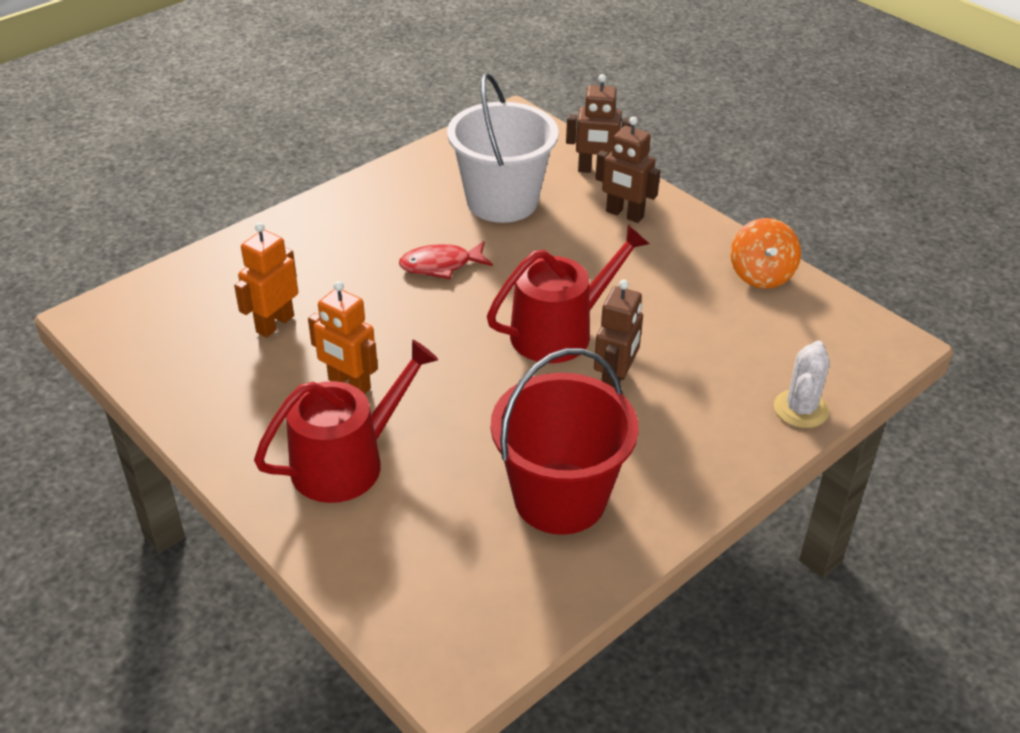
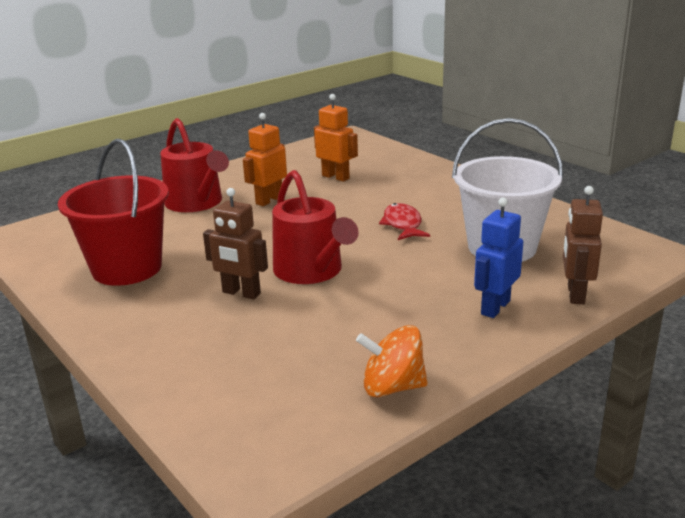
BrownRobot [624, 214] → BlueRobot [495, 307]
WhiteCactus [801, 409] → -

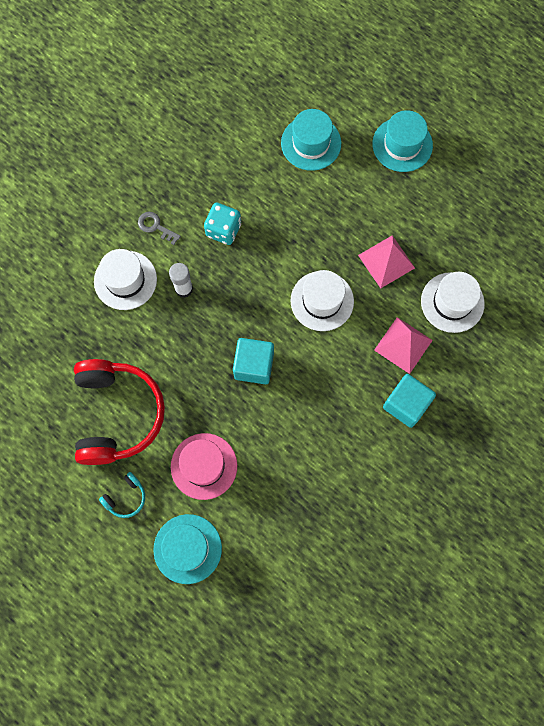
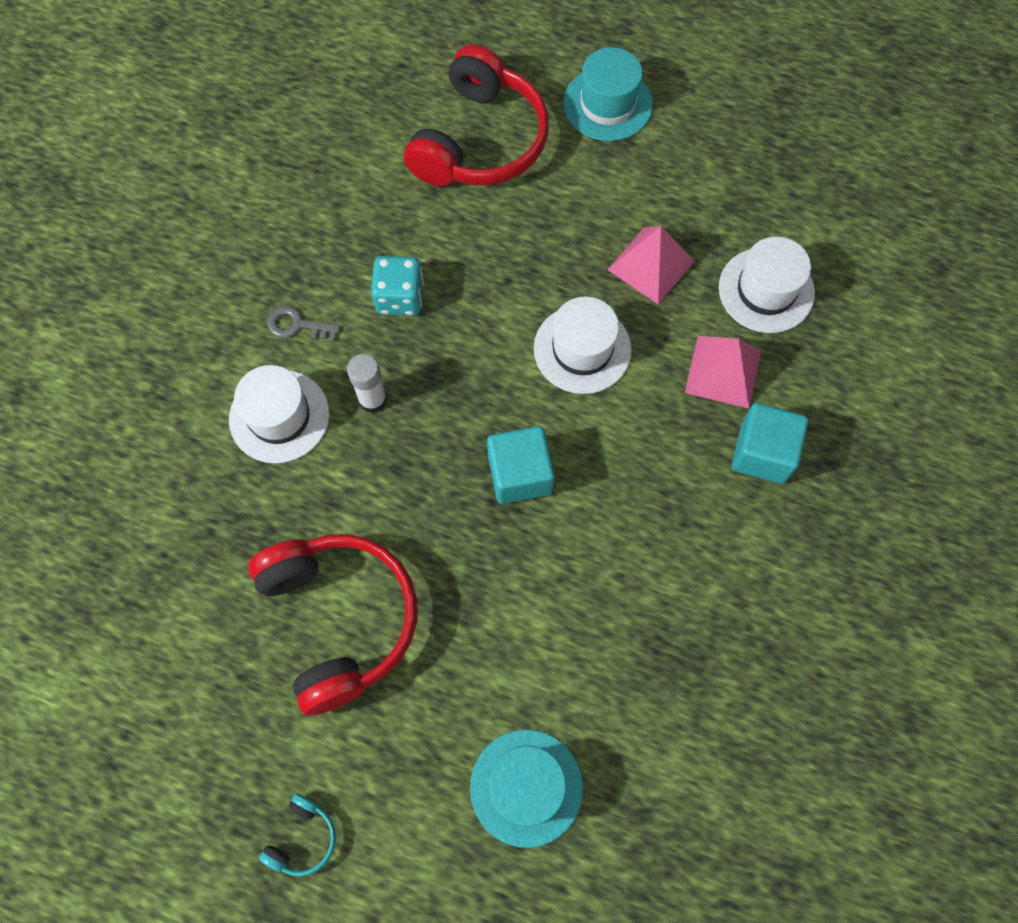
TurquoiseHat [311, 143] → RedHeadphones [479, 141]
PinkHat [204, 466] → -
TurquoiseHeadphones [126, 497] → TurquoiseHeadphones [303, 838], relocated

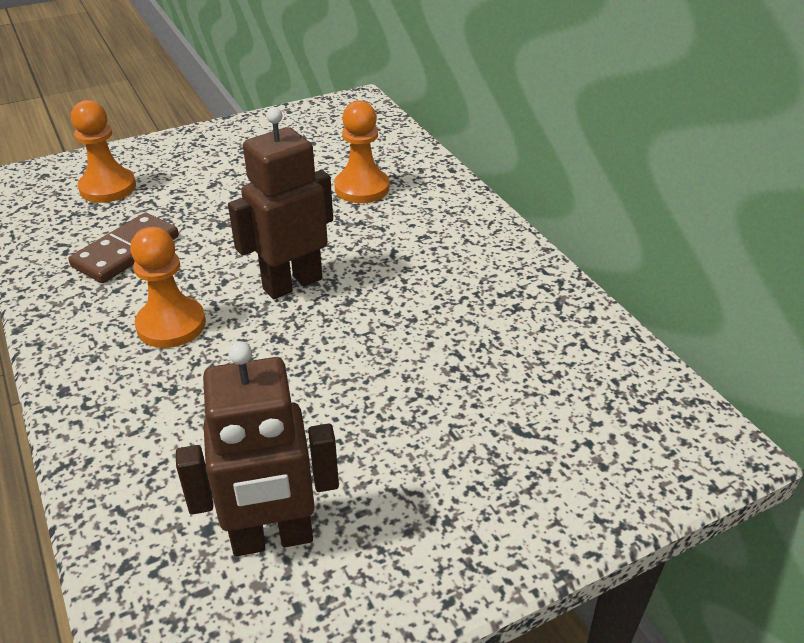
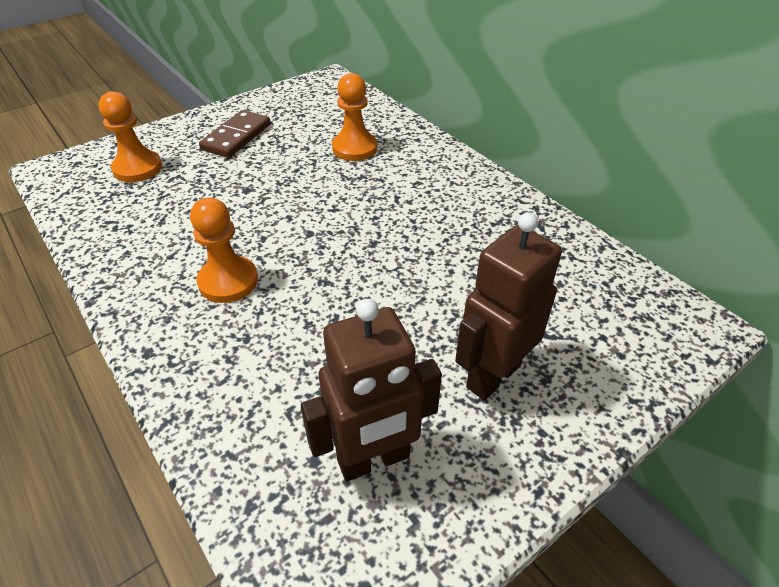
BrownRobot [292, 283] → BrownRobot [492, 375], relocated
BrownDomino [126, 251] → BrownDomino [237, 137], relocated

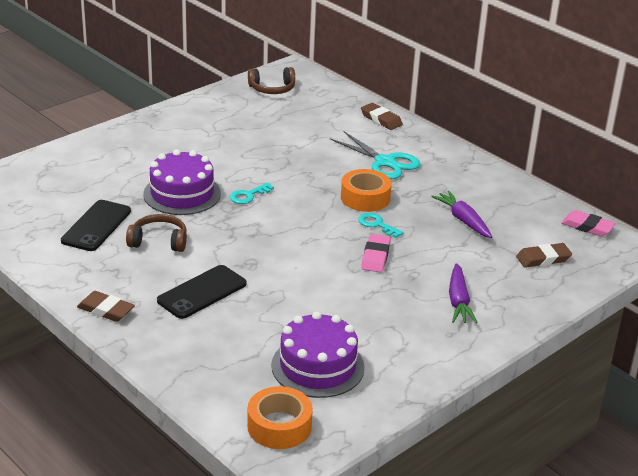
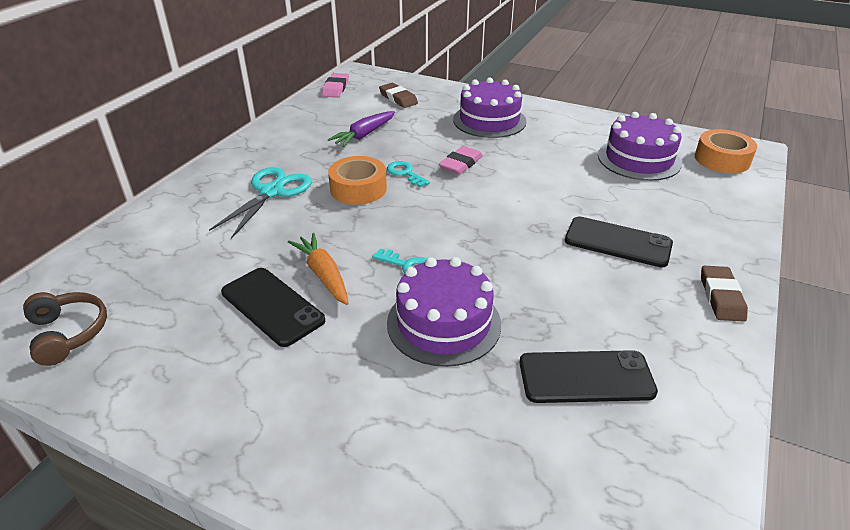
BrownEraser [381, 119] → -
TurquoiseKey [377, 224] → TurquoiseKey [405, 173], 120 degrees clockwise
BrownHeadphones [159, 241] → -
PinkEraser [376, 256] → PinkEraser [460, 164], 45 degrees counterclockwise
PurpleCarrot [458, 301] → PurpleCake [489, 120]
- → OrangeCarrot [323, 275]
- → BlackPhone [272, 306]

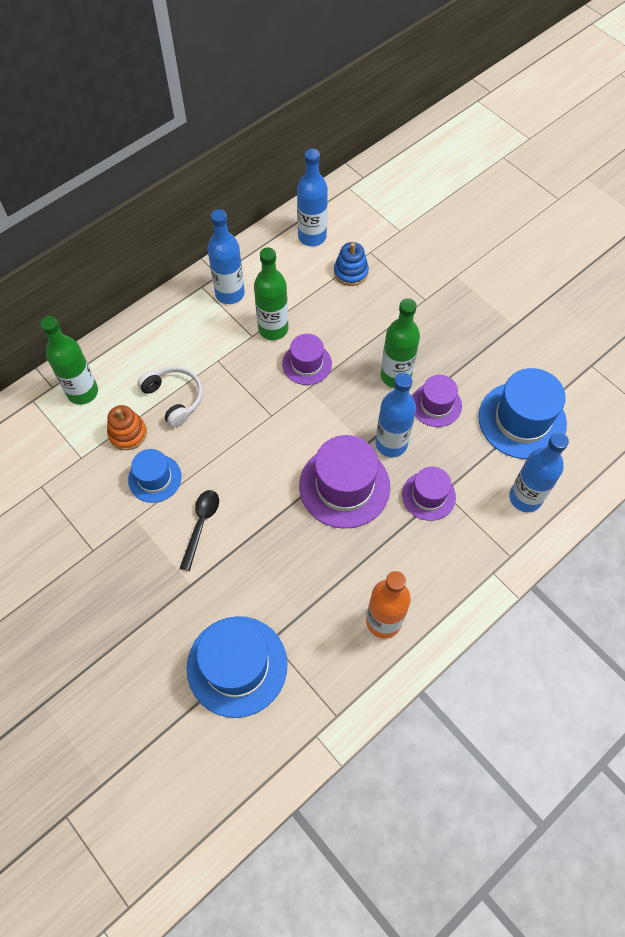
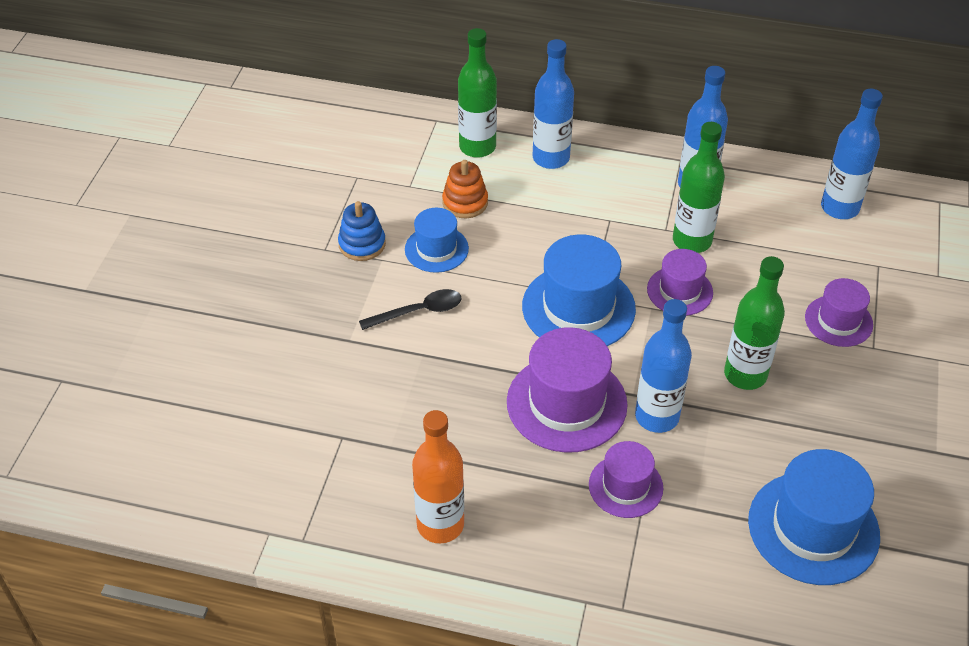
BlueStackingToy [351, 272] → BlueStackingToy [362, 244], relocated
WhiteHeadphones [174, 398] → -
PurpleHat [436, 405] → PurpleHat [838, 321], relocated
BlueBottle [525, 498] → BlueBottle [551, 158], relocated
BlueHat [237, 666] → BlueHat [578, 308], relocated

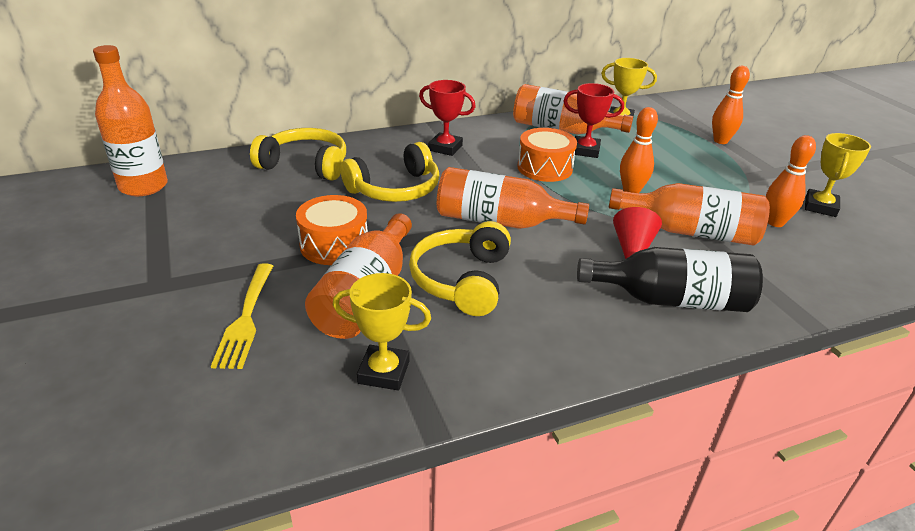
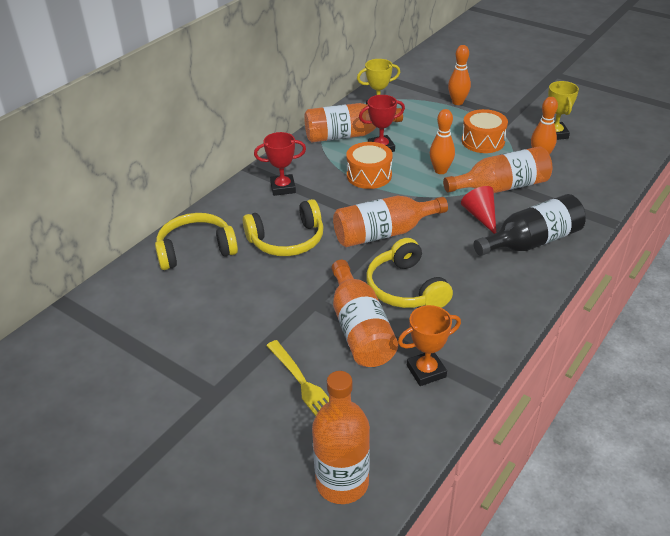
OrangeBottle [143, 186] → OrangeBottle [342, 482], relocated
YellowHeadphones [395, 189] → YellowHeadphones [287, 240], 45 degrees clockwise
OrangeDrum [334, 245] → OrangeDrum [483, 141], relocated
YellowTrophy [384, 372] → OrangeTrophy [426, 371]

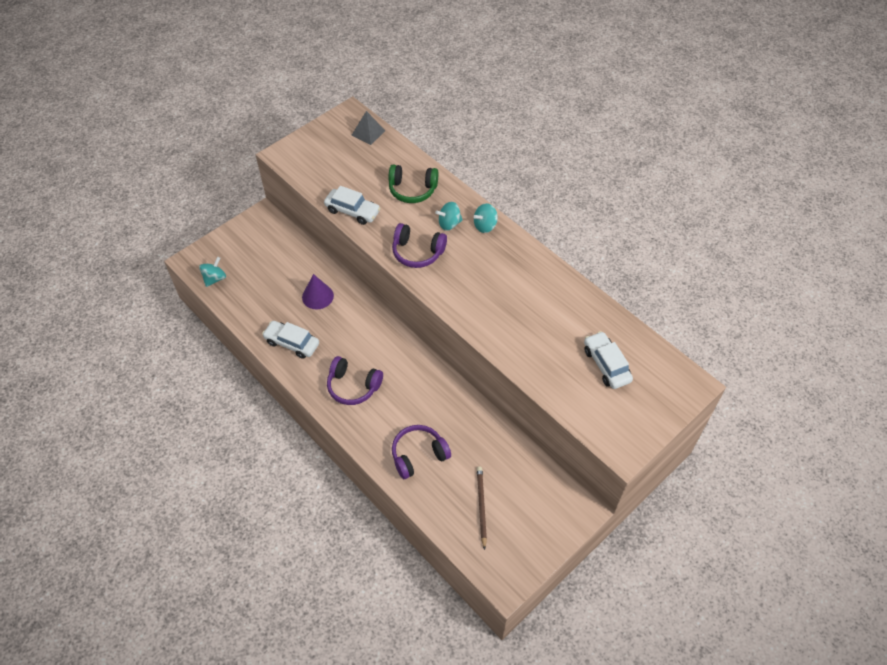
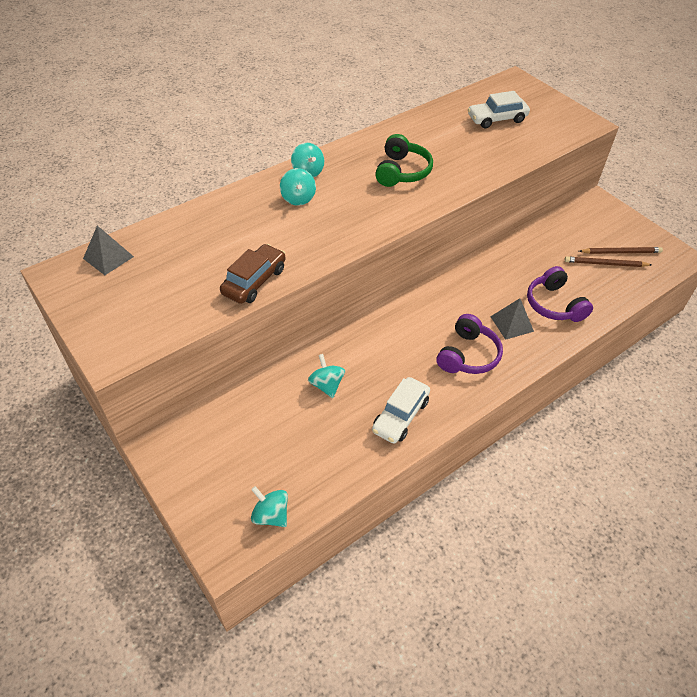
GreenHeadphones [412, 190] → GreenHeadphones [402, 171], relocated
WhiteCar [352, 211] → BrownCar [254, 281]
PurpleHeadphones [417, 252] → -
PurpleCone [317, 296] → TurquoiseSpinningTop [326, 385]
- → BrownPencil [621, 252]
- → GreyPyramid [511, 324]

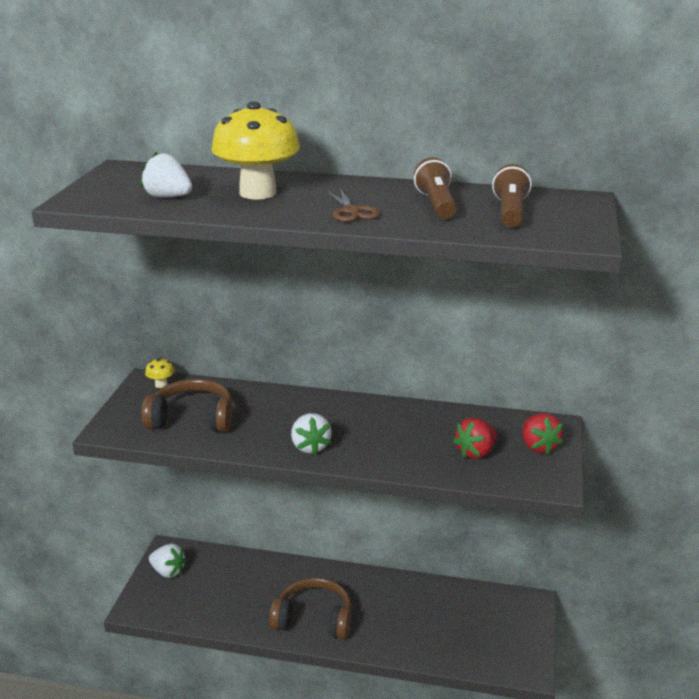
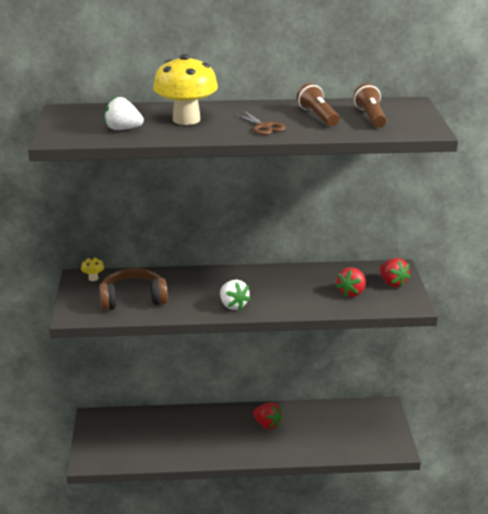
WhiteStrawberry [168, 571] → -
BrownHeadphones [313, 619] → -
- → RedStrawberry [267, 424]

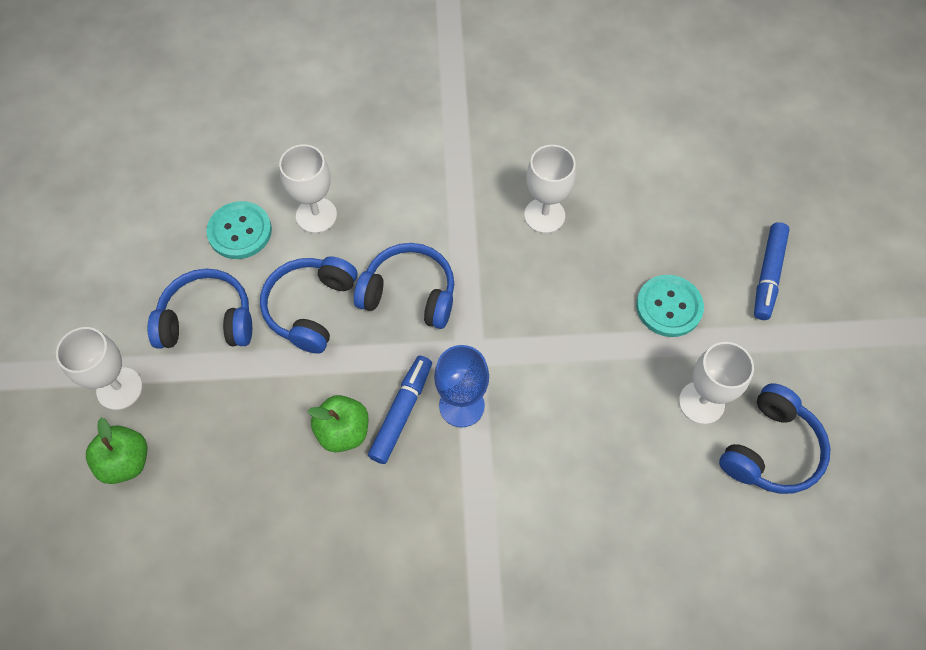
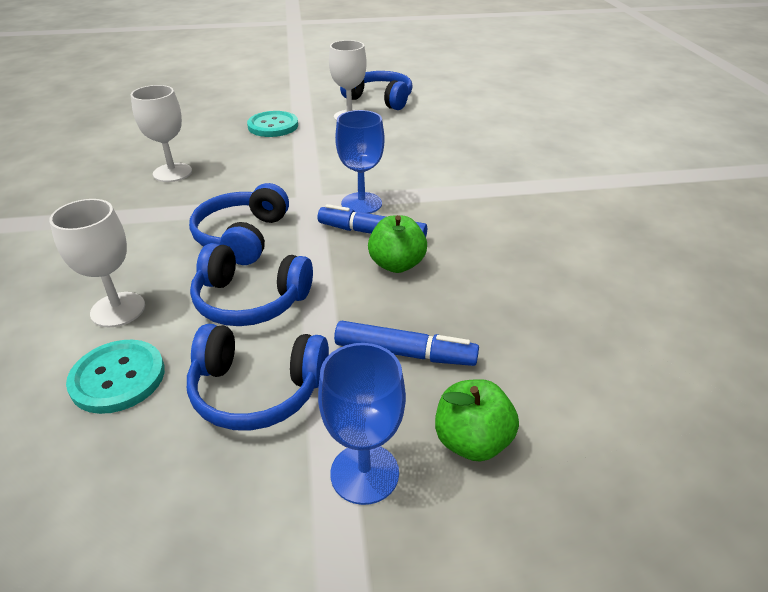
BlueMarker [768, 275] → BlueMarker [404, 353], relocated
BlueHeadphones [207, 320] → BlueHeadphones [257, 390], 75 degrees counterclockwise
WhiteGoblet [119, 388] → BlueGoblet [364, 473]

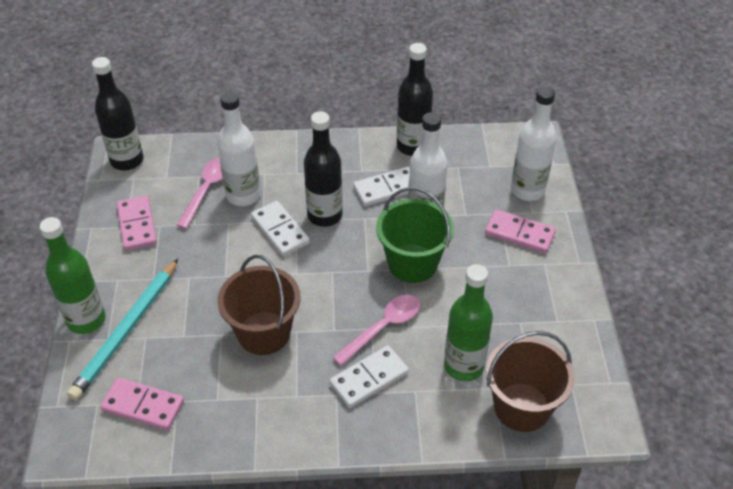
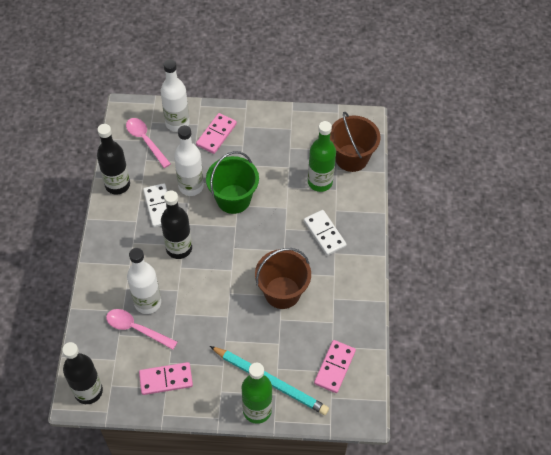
WhiteDomino [280, 230] → -
PinkSpoon [383, 327] → PinkSpoon [145, 141], relocated

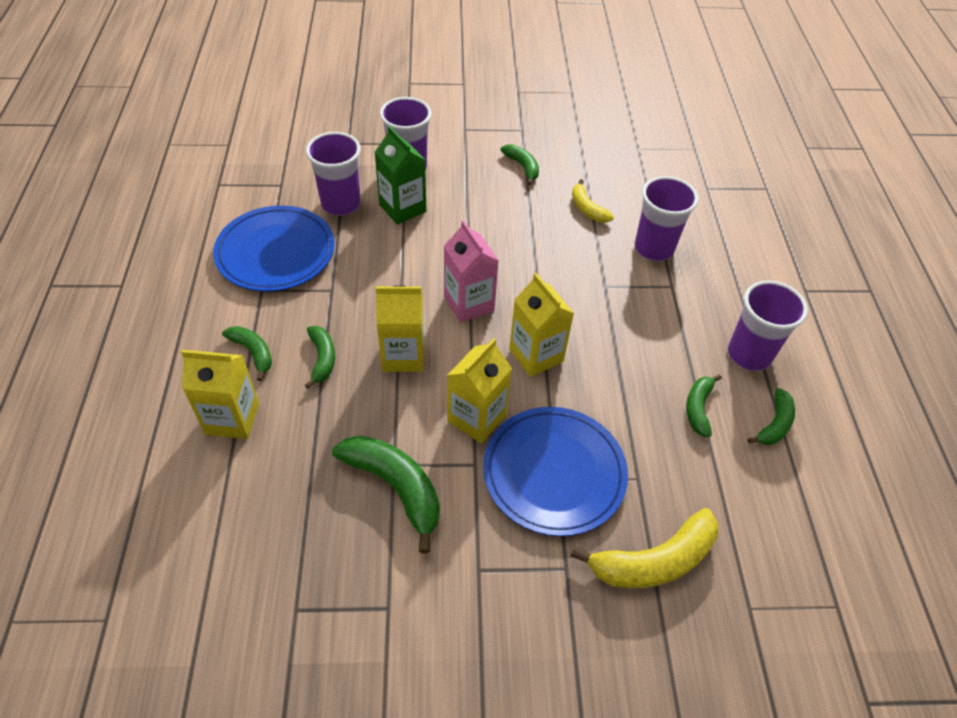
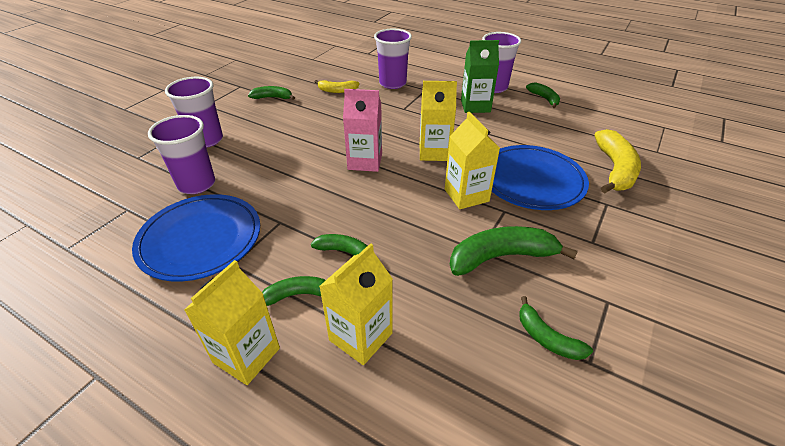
GreenCarton [402, 208] → GreenCarton [475, 106], relocated
YellowCarton [403, 355] → YellowCarton [246, 355], relocated
GreenBanana [698, 408] → GreenBanana [547, 338], relocated

